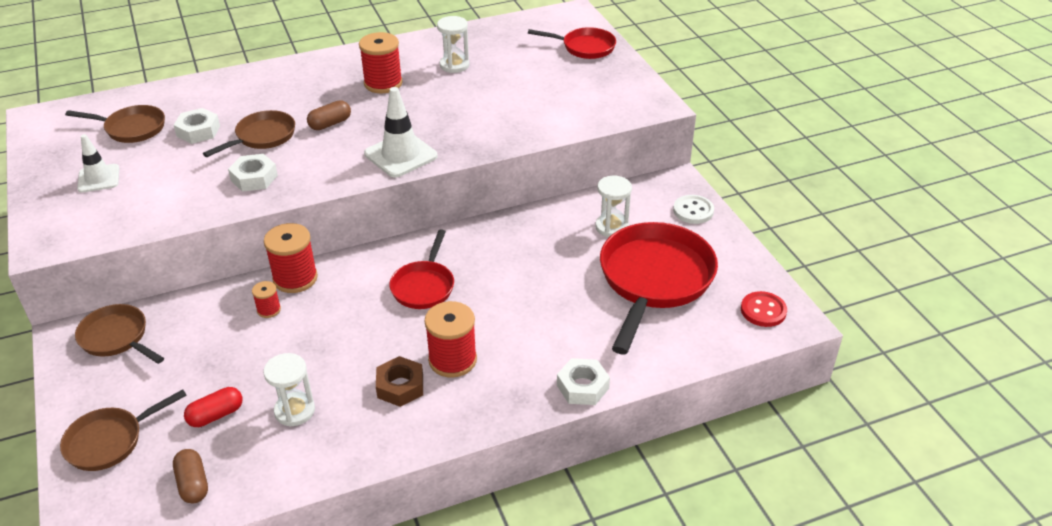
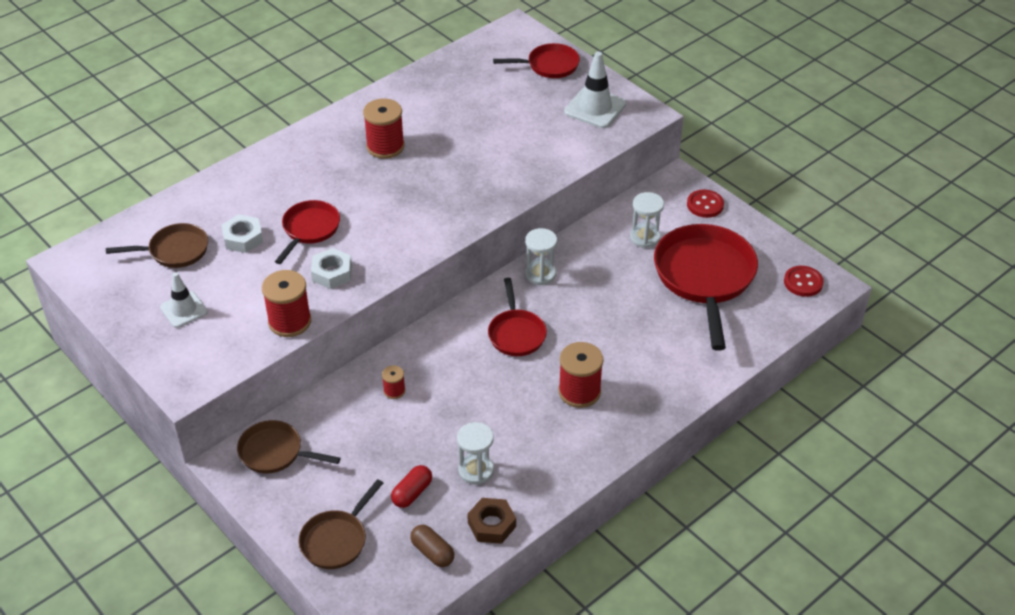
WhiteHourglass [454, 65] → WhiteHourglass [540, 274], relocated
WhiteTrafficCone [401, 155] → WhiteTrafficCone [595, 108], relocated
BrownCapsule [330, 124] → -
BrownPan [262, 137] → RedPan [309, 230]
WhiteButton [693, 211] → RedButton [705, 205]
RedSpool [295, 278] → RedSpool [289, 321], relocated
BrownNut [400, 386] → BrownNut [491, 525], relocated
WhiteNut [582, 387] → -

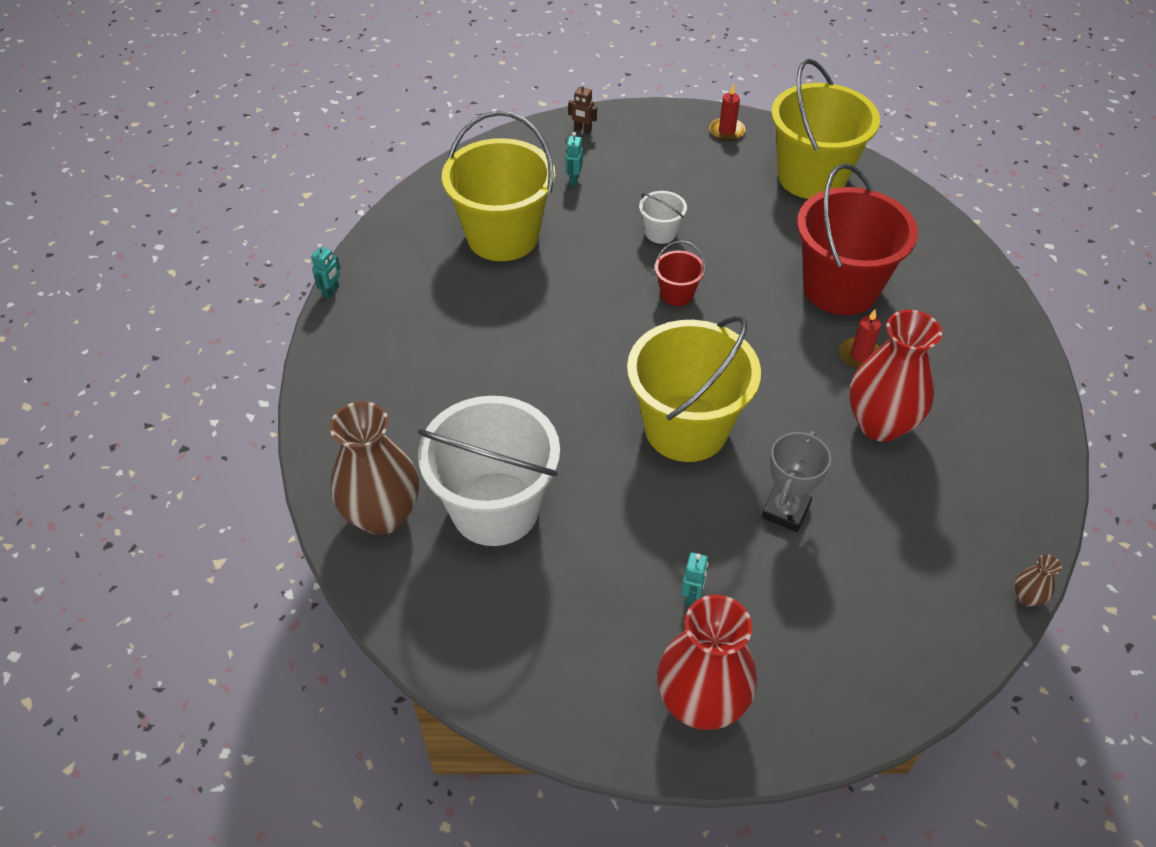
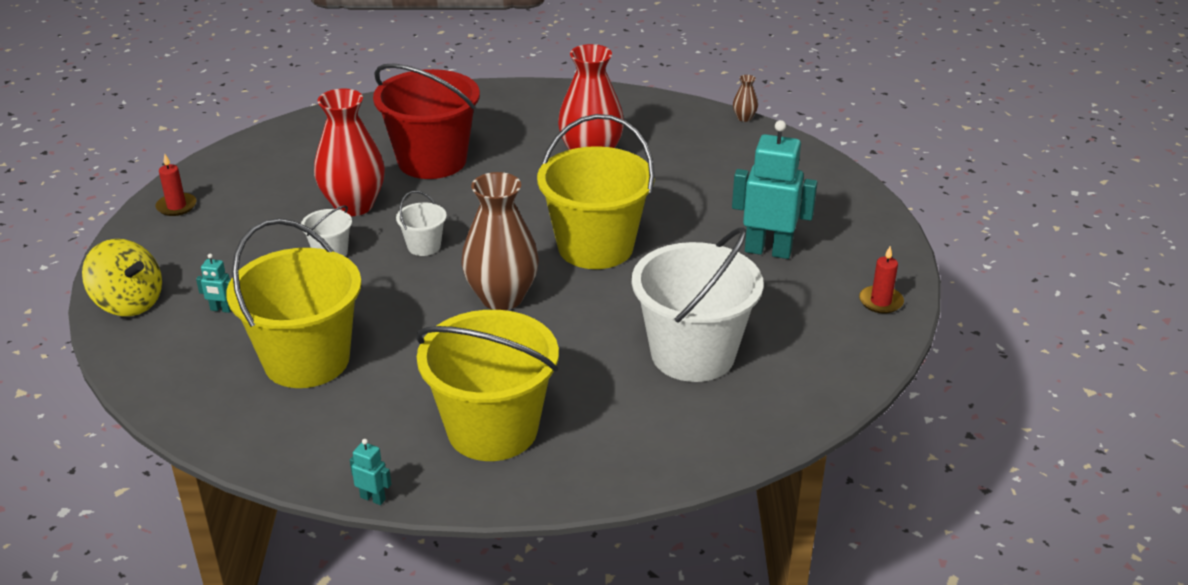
YellowBucket [812, 177] → YellowBucket [492, 429], relocated
BrownRobot [582, 130] → YellowSpinningTop [129, 303]
RedBucket [677, 294] → WhiteBucket [424, 246]
RedCandle [860, 356] → RedCandle [880, 302], relocated
BrownVase [382, 515] → BrownVase [502, 297], relocated
GreyTrophy [785, 511] → -
TurquoiseRobot [691, 596] → TurquoiseRobot [768, 251], x2.33
RedVase [701, 703] → RedVase [354, 205], relocated

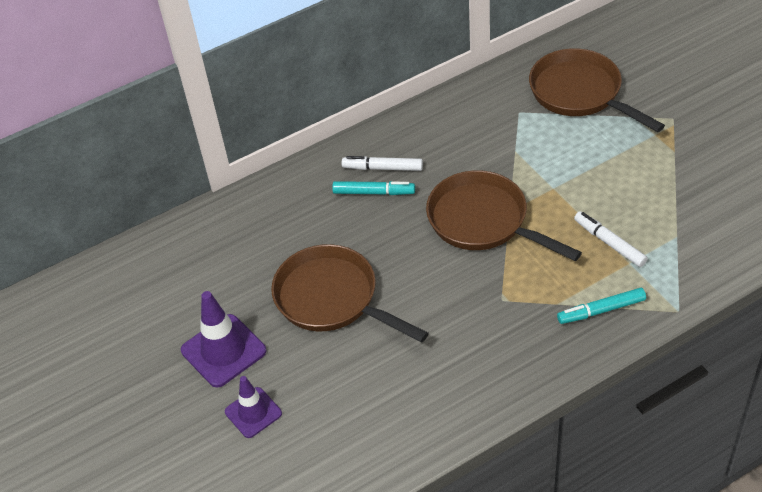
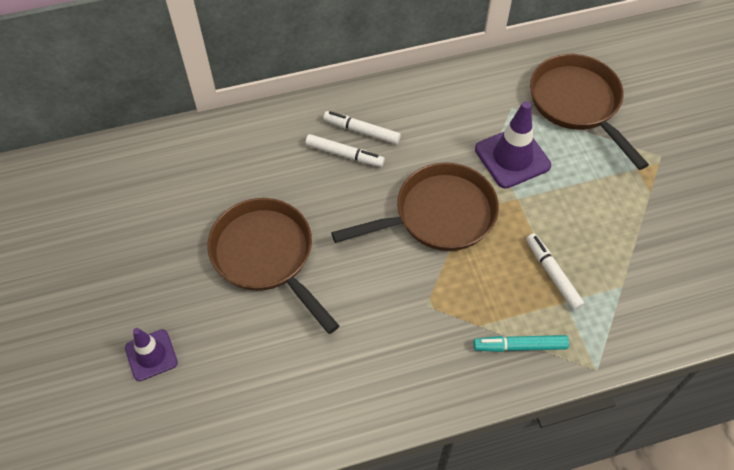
BrownPan [483, 221] → BrownPan [438, 215], 105 degrees clockwise
TurquoiseMarker [374, 192] → WhiteMarker [344, 154]
PurpleTrafficCone [223, 351] → PurpleTrafficCone [512, 157], relocated

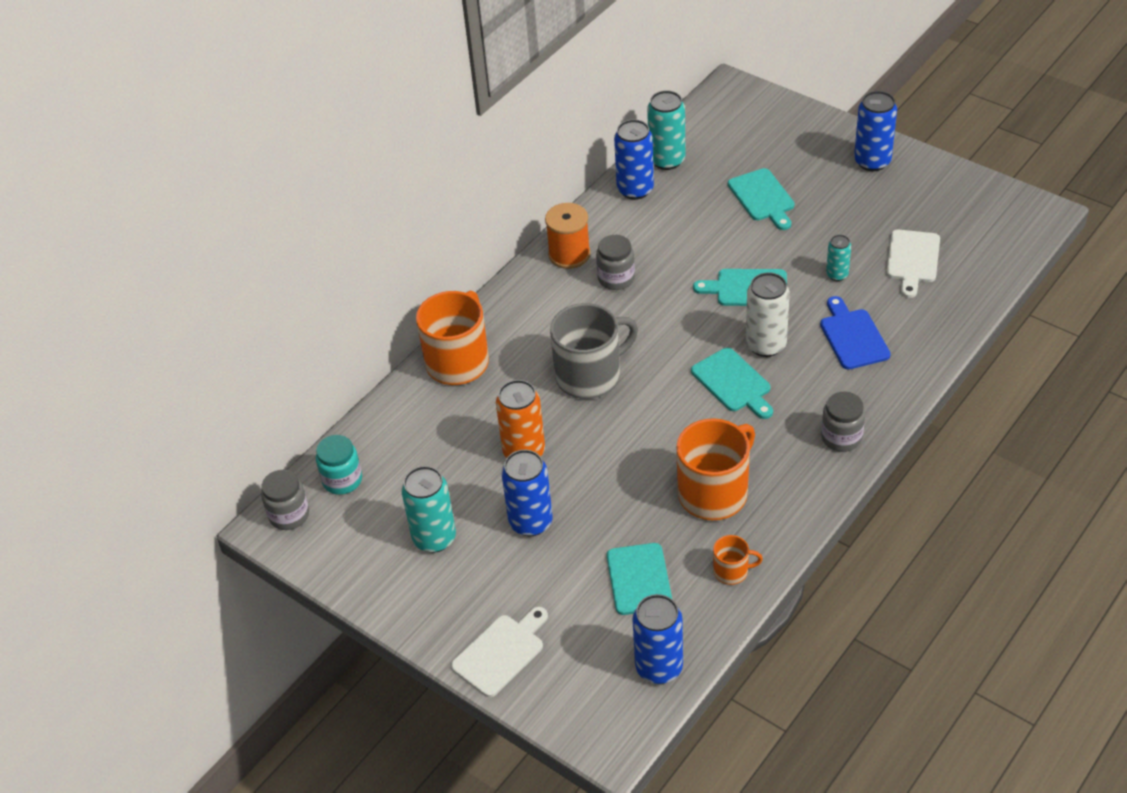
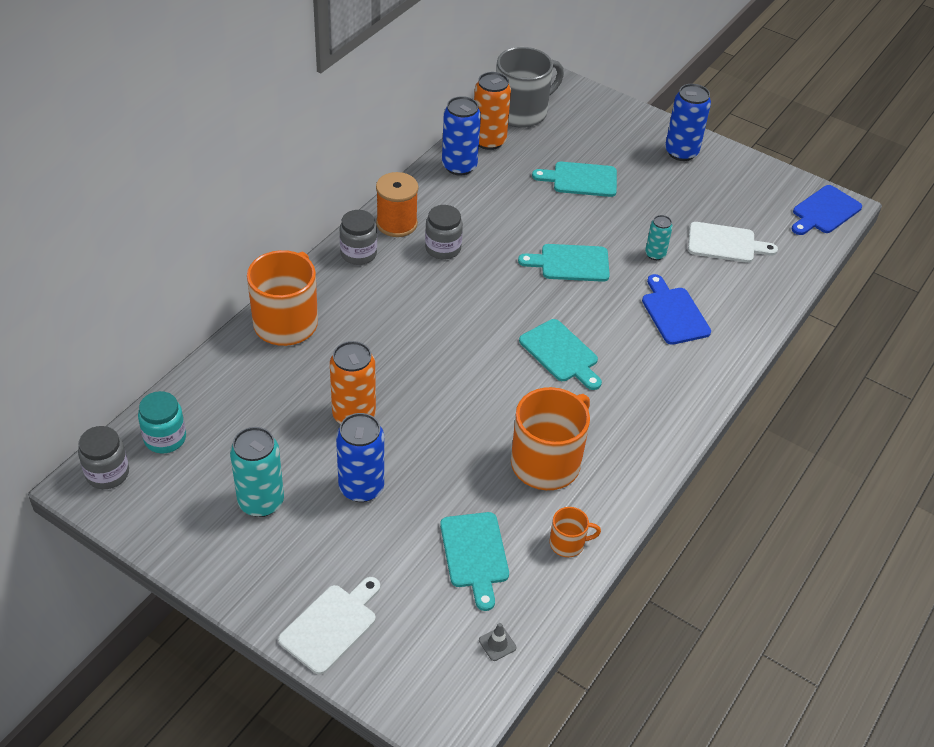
TurquoiseCan [667, 160] → OrangeCan [489, 141]
TurquoiseCuttingBoard [762, 197] → TurquoiseCuttingBoard [581, 179], 120 degrees clockwise
WhiteCuttingBoard [912, 259] → WhiteCuttingBoard [725, 243], 90 degrees counterclockwise
WhiteCan [766, 345] → -
GreyMug [590, 375] → GreyMug [522, 112], relocated
GreyJar [841, 437] → GreyJar [358, 253], relocated
BlueCan [659, 667] → GreyTrafficCone [497, 644]
- → BlueCuttingBoard [824, 211]

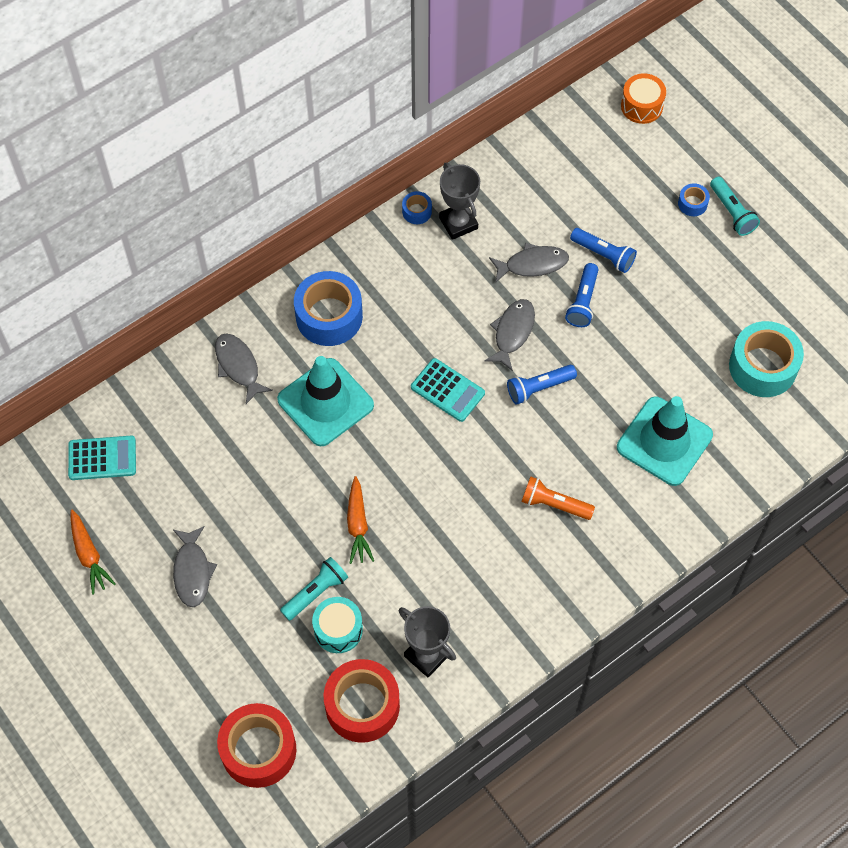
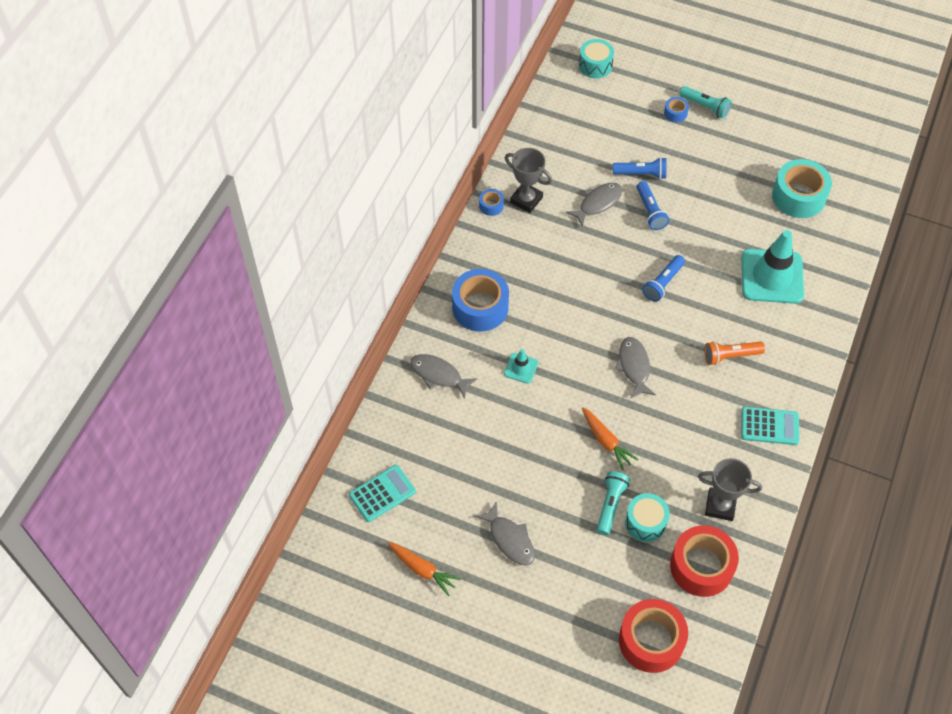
OrangeDrum [641, 106] → TurquoiseDrum [595, 65]
GreyFish [512, 332] → GreyFish [634, 366], relocated
TurquoiseTrafficCone [325, 402] → TurquoiseTrafficCone [521, 368], x0.46
TurquoiseCalculator [447, 390] → TurquoiseCalculator [769, 426], relocated

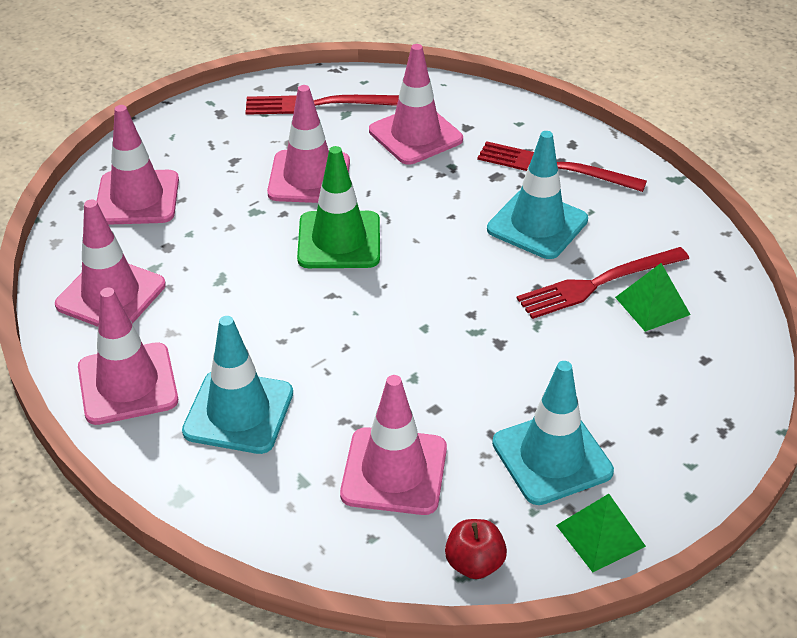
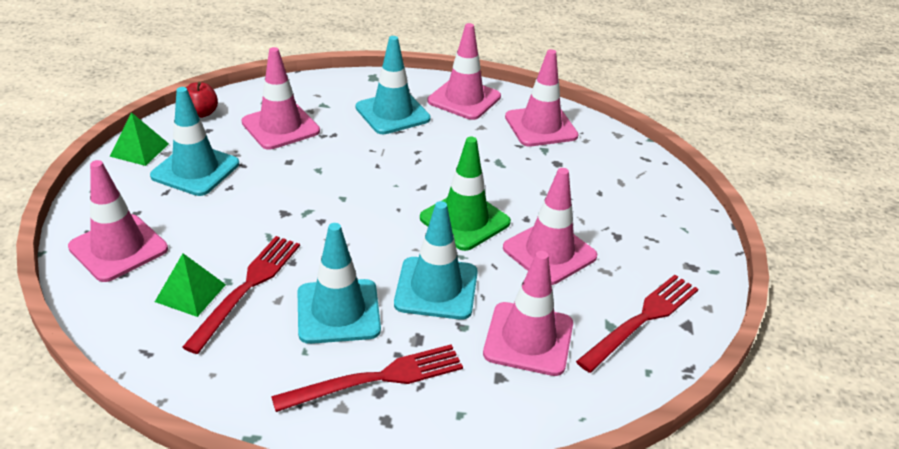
PinkTrafficCone [137, 198] → PinkTrafficCone [118, 248], relocated
- → TurquoiseTrafficCone [436, 288]

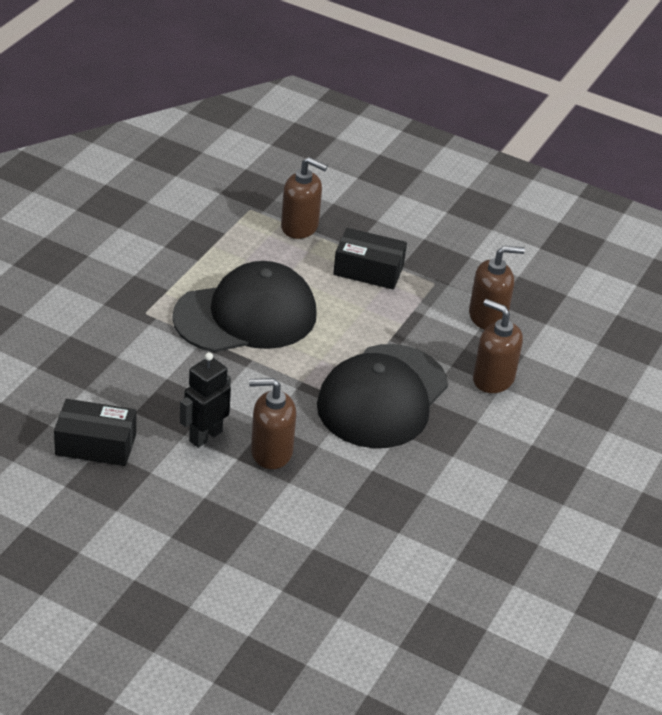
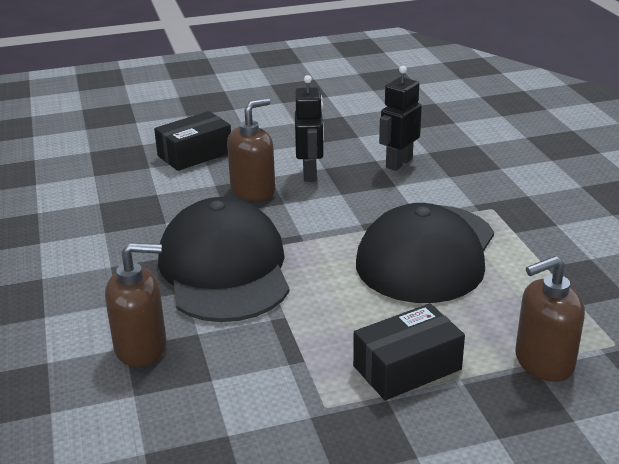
BrownSoapDispenser [488, 317] → -
BlackBox [96, 444] → BlackBox [195, 154], relocated
- → BlackRobot [398, 163]

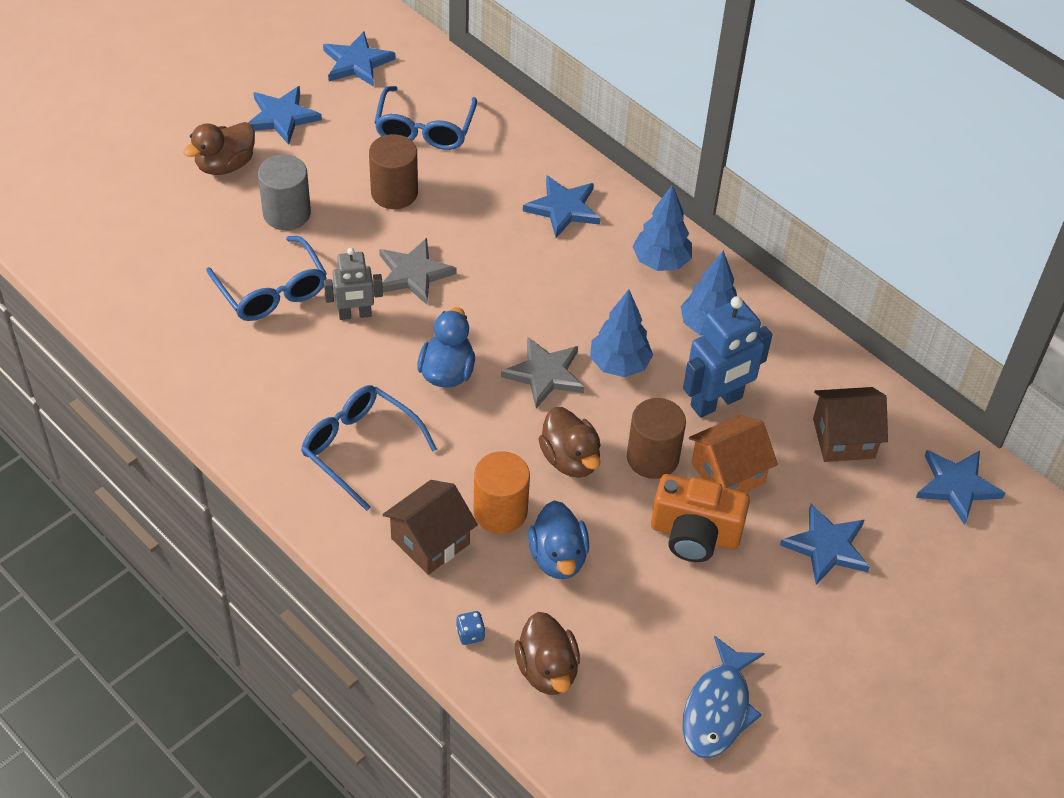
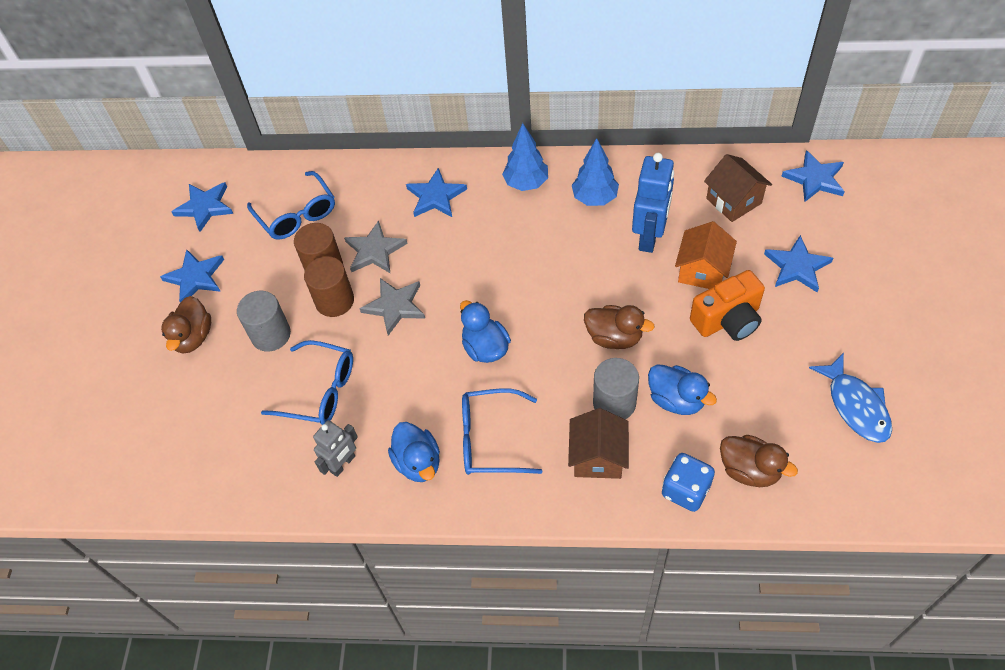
GreyRobot [355, 314] → GreyRobot [343, 464], relocated
BlueTree [619, 365] → -
GreyStar [545, 374] → GreyStar [375, 251], relocated
BrownHouse [843, 438] → BrownHouse [734, 201], 75 degrees counterclockwise
BrownCylinder [652, 458] → BrownCylinder [334, 301], relocated
OrangeCylinder [500, 511] → GreyCylinder [614, 403]
BlueDice [470, 634] → BlueDice [685, 490], x2.03
- → BlueDuck [418, 462]

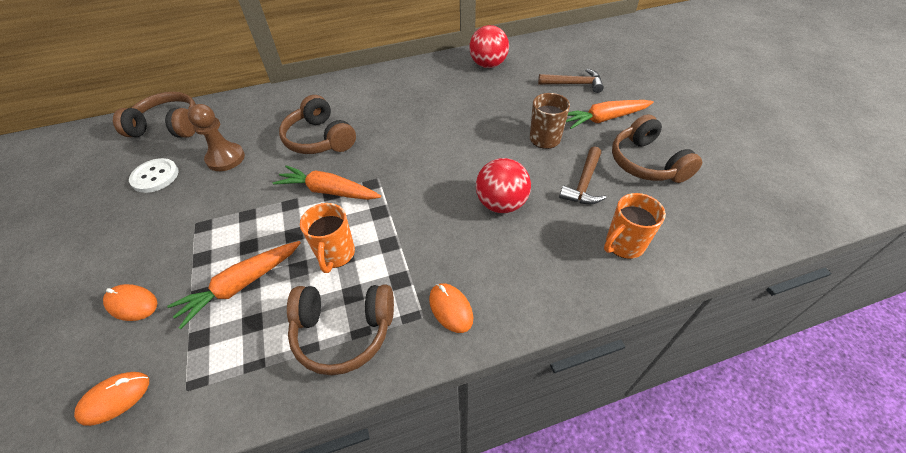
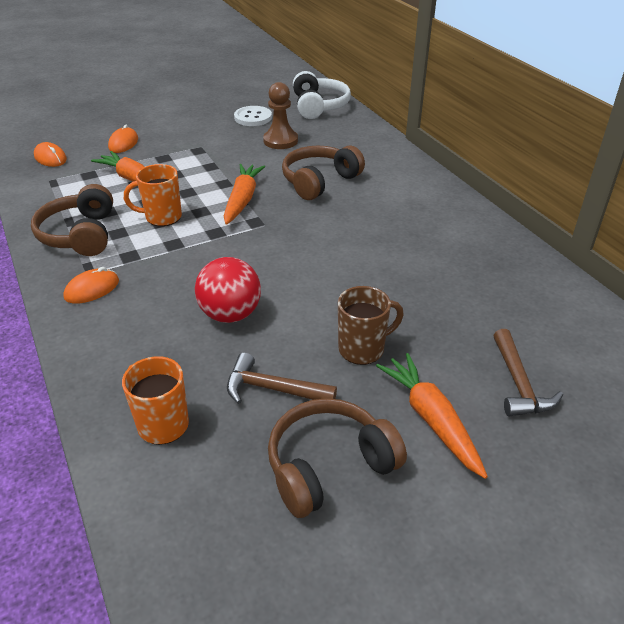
RedBall [488, 65] → -
BrownHeadphones [168, 126] → WhiteHeadphones [318, 106]

